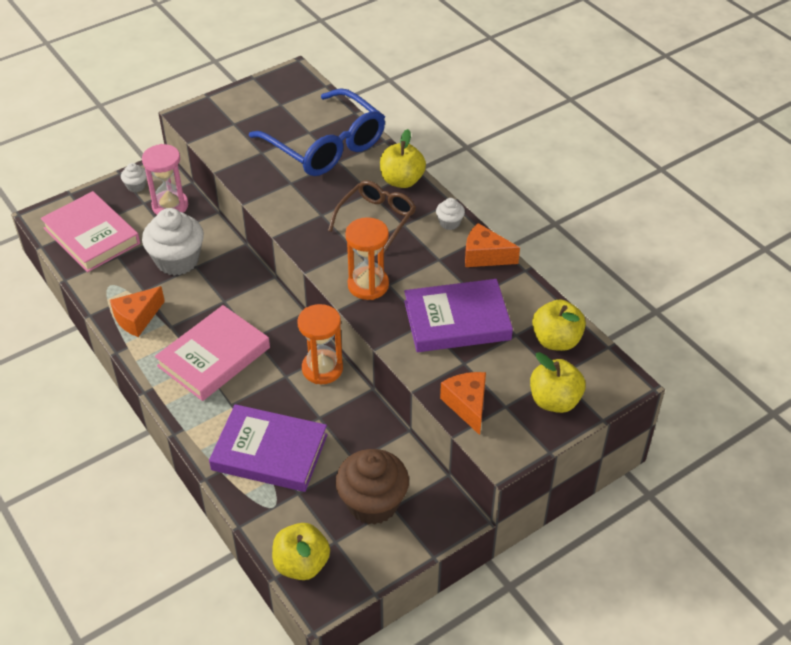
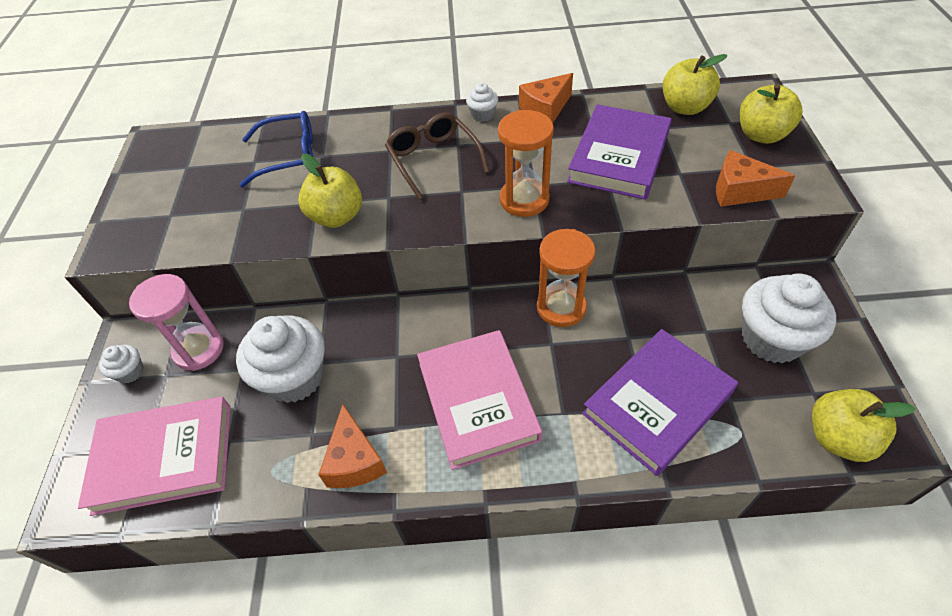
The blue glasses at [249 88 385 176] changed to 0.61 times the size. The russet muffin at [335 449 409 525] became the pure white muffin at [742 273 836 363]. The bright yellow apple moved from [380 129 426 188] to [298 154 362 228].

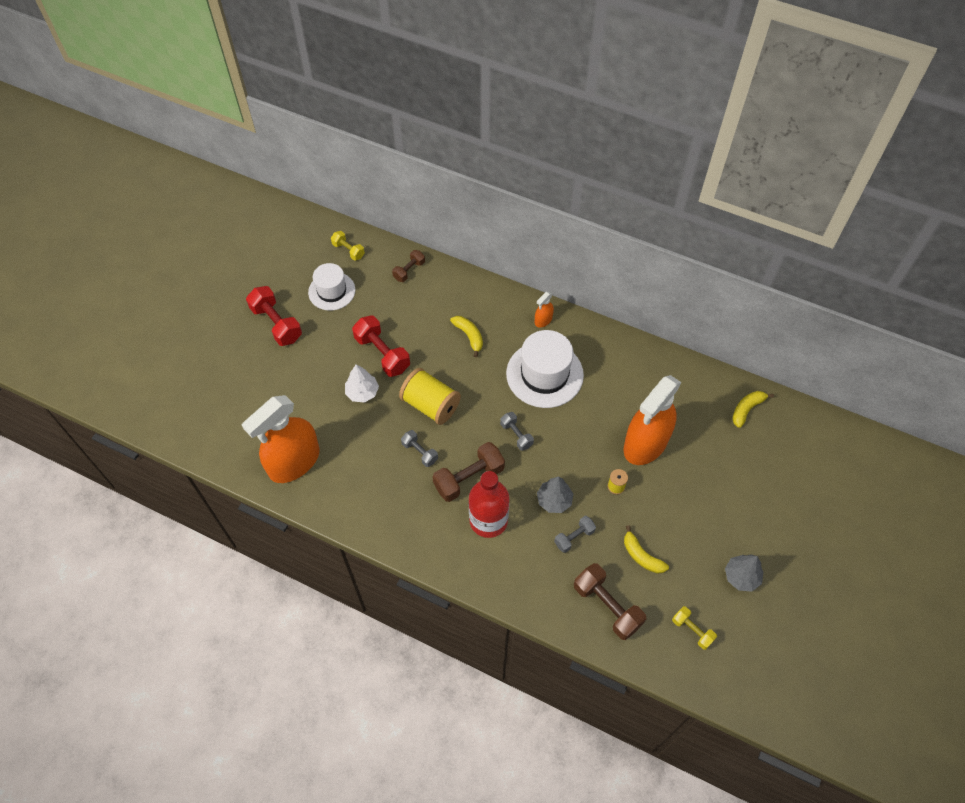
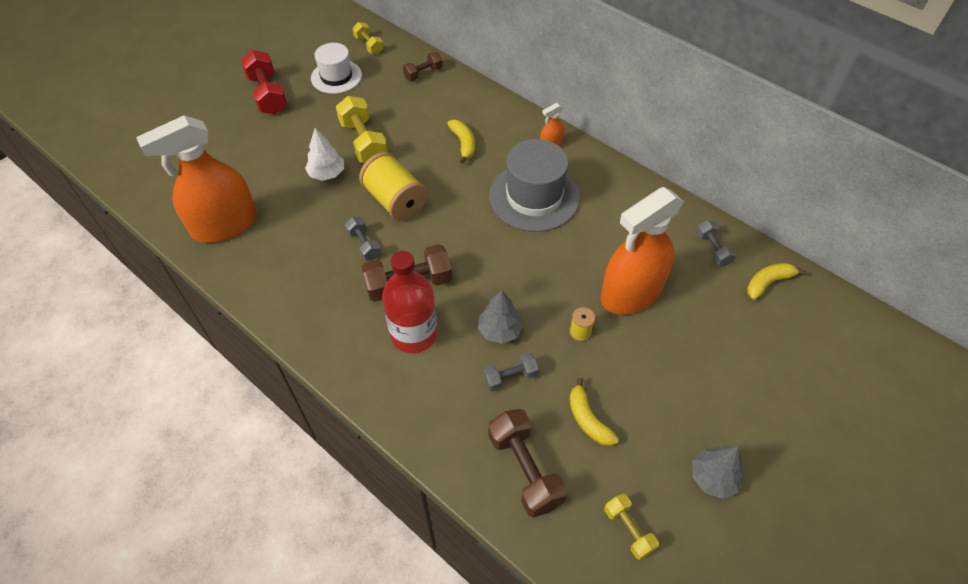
The crimson hand weight at [352 316 410 377] became the bright yellow hand weight at [336 96 388 163]. The gray hand weight moved from [500 412 534 451] to [696 220 737 267]. The pure white hat at [506 330 584 408] became the gray hat at [489 139 580 232].

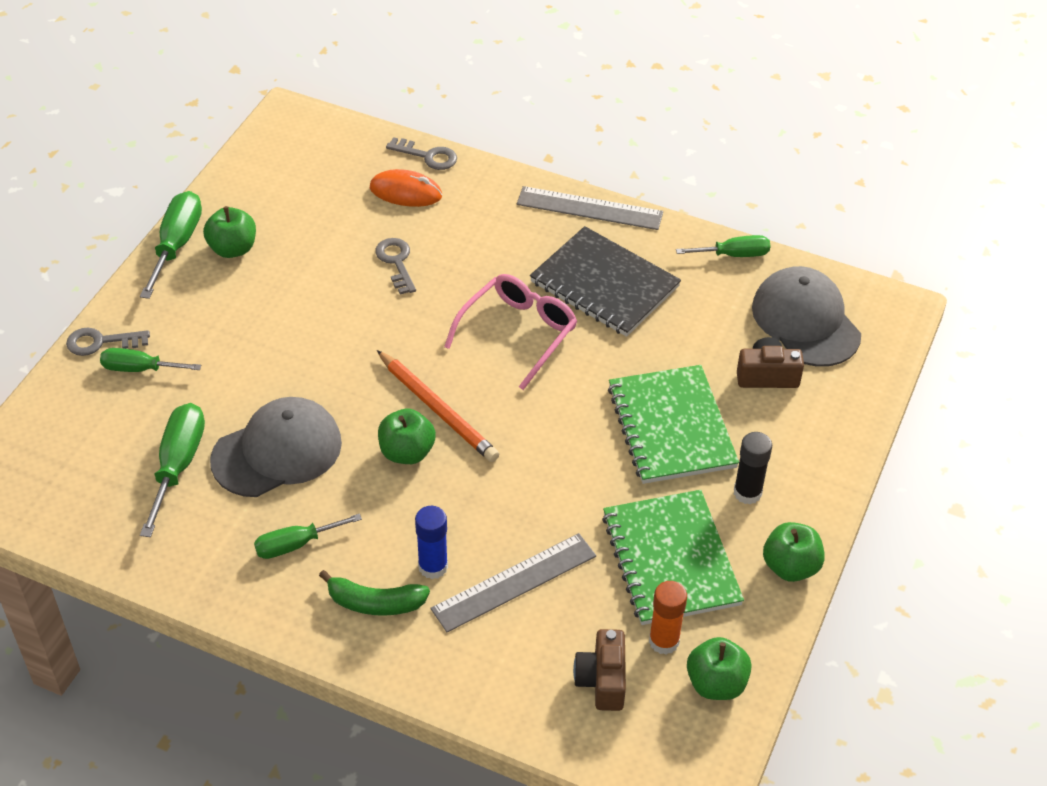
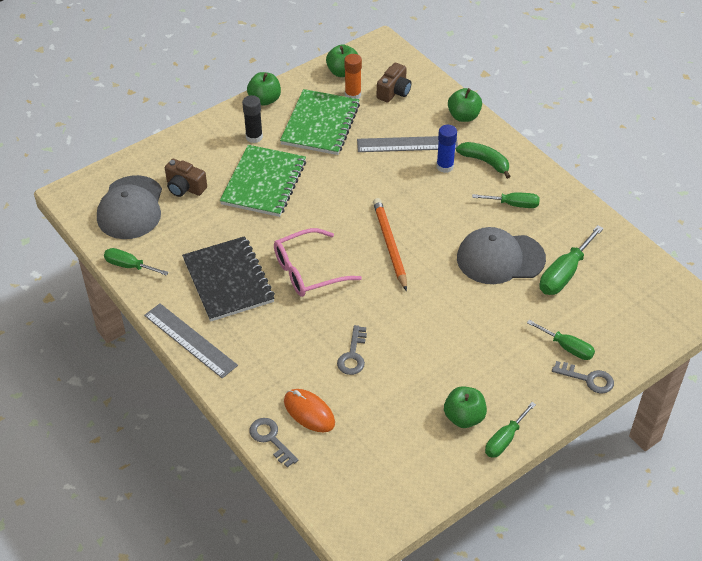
The emerald hand screwdriver at [140 191 202 299] changed to 0.66 times the size. The emerald apple moved from [378 408 436 464] to [448 88 482 122].

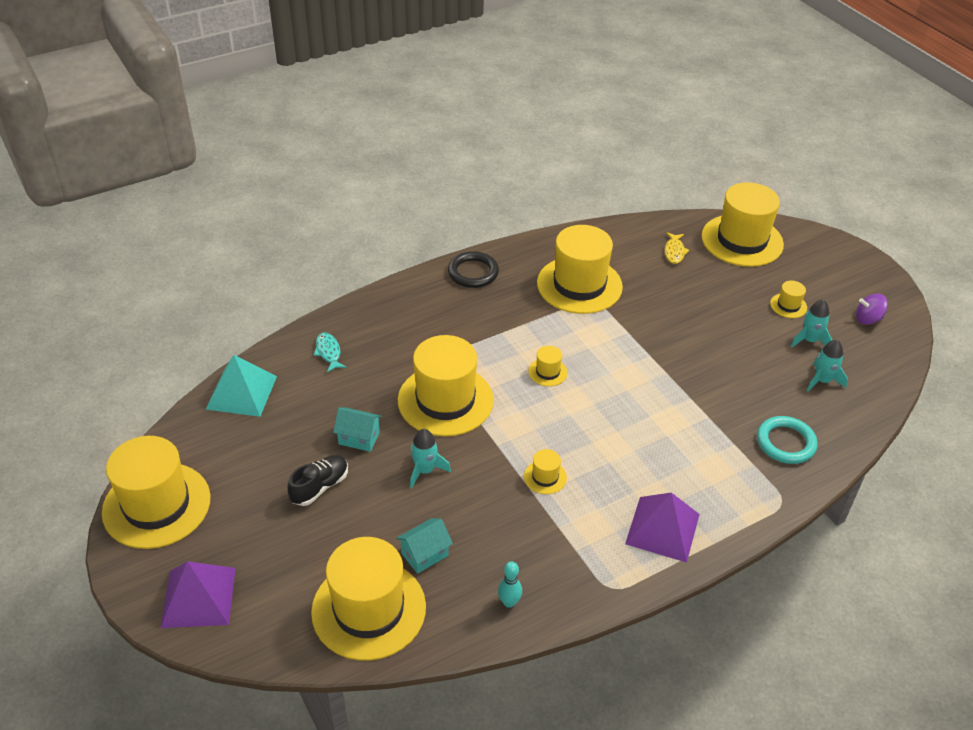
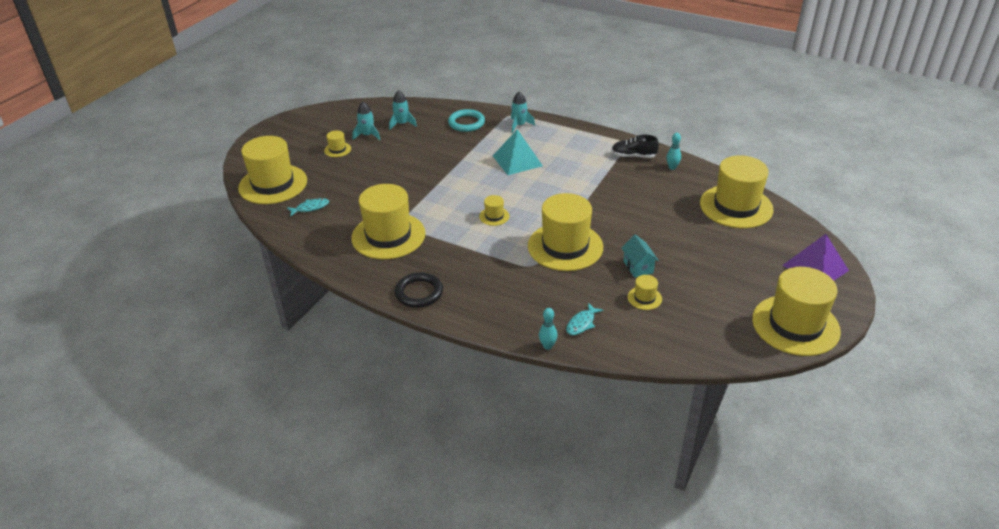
The teal pyramid shape moved from [206 355 277 417] to [493 129 543 175]. The ebony lace-up shoe moved from [287 455 348 506] to [611 135 659 158]. The teal cottage at [396 518 453 574] disappeared. The teal rocket moved from [410 429 451 488] to [511 91 535 133]. The bright yellow hat moved from [524 449 567 494] to [628 275 662 310]. The royal purple pyramid shape at [625 492 700 563] disappeared. The bright yellow fish figure at [665 232 689 264] became the teal fish figure at [287 198 329 217]. The royal purple toy top at [856 294 888 325] disappeared. The teal tenpin at [539 308 557 350] appeared.

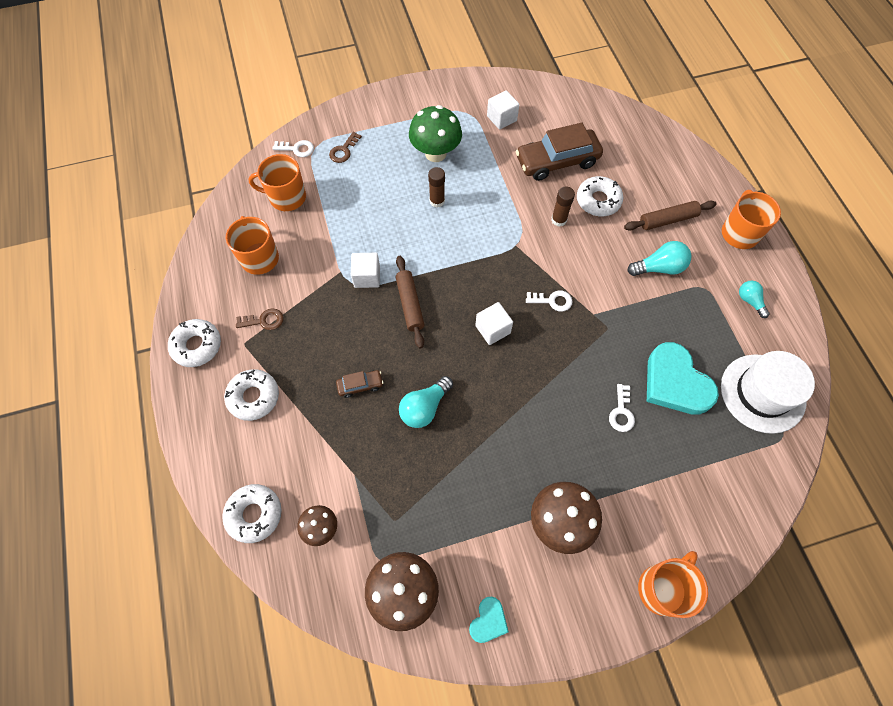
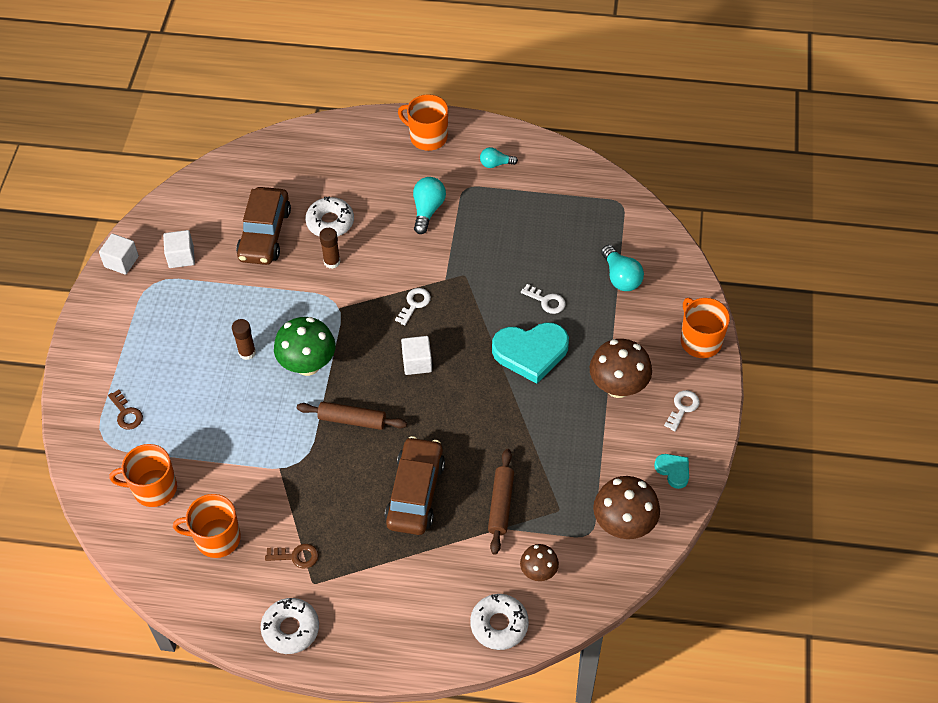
The pure white doughnut at [224 369 279 421] disappeared. The russet key at [236 308 284 330] turned 75 degrees clockwise. The orange-coloured coffee mug at [248 154 306 211] turned 60 degrees clockwise. The pure white key moved from [272 140 314 157] to [664 390 699 431]. The russet toy car at [336 370 384 398] changed to 2.16 times the size. The pure white solid cube moved from [351 253 380 288] to [99 234 139 275]. The teal bulb moved from [399 376 453 428] to [601 245 644 291]. The emerald mushroom moved from [409 105 462 162] to [274 317 336 376]. The russet pastry roller moved from [624 200 717 231] to [488 449 514 555]. The teal love heart moved from [647 342 719 415] to [492 322 569 384]. The pure white hat at [721 351 815 434] disappeared.

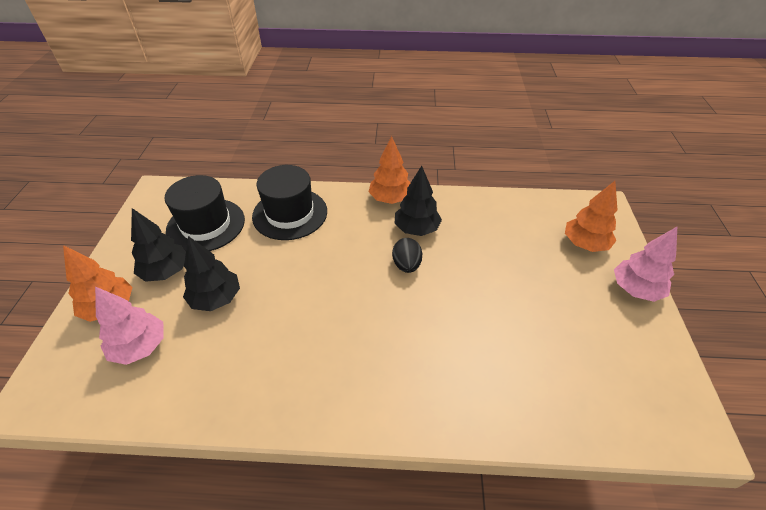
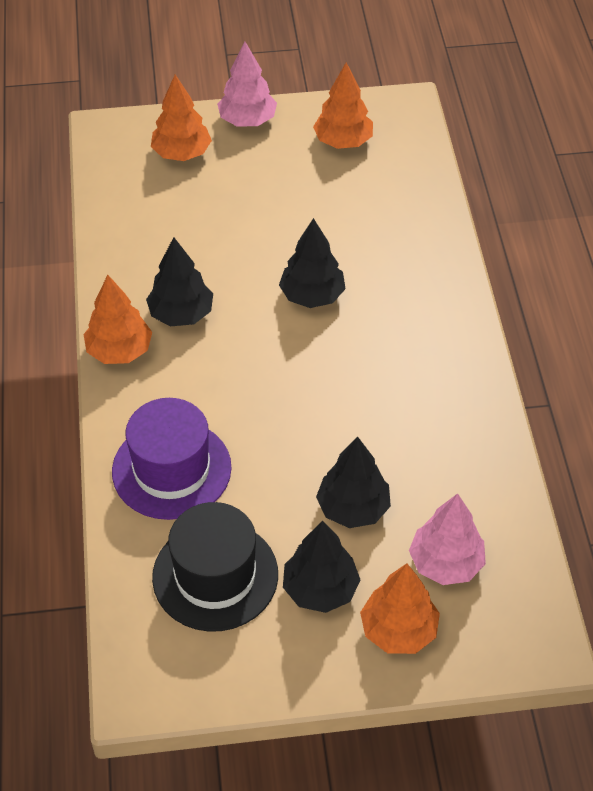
The ebony hat at [252 165 327 240] became the royal purple hat at [112 398 231 520]. The ebony egg shape at [392 238 422 273] disappeared. The ebony toy tree at [279 218 346 308] appeared. The orange-coloured toy tree at [313 62 373 149] appeared.

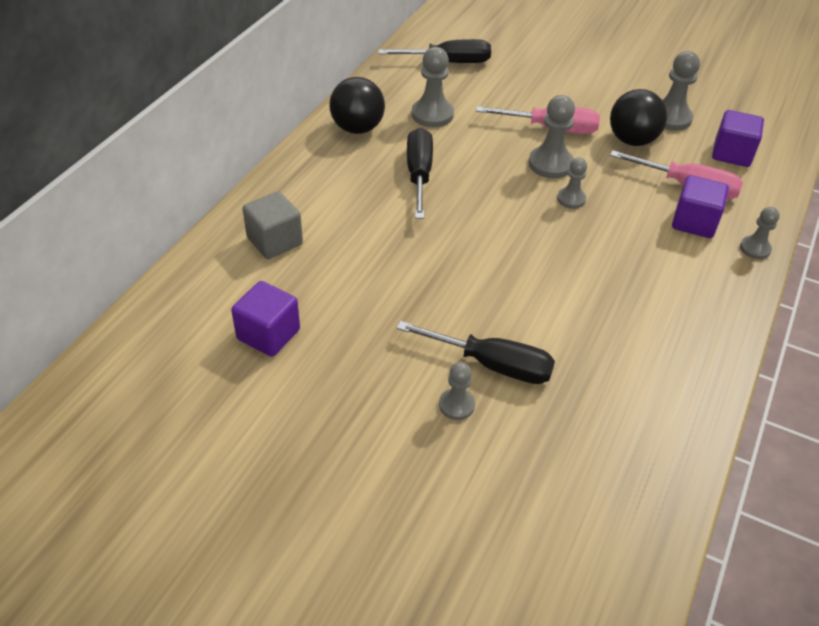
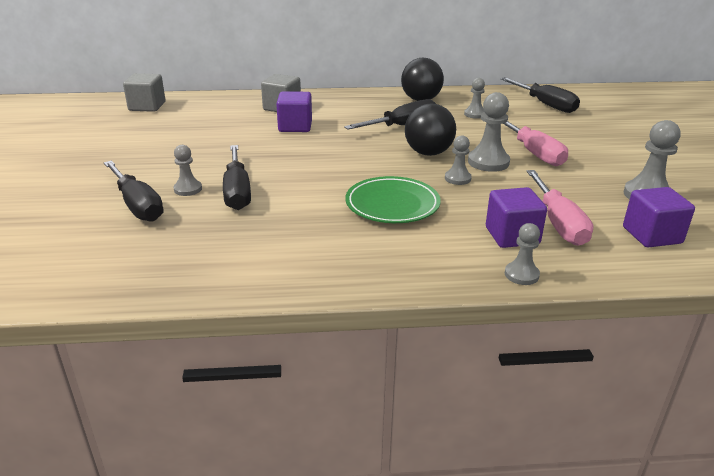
The royal purple solid cube moved from [231 281 300 357] to [276 91 312 132]. The gray pawn at [412 47 454 127] changed to 0.61 times the size. The ebony sphere moved from [610 89 667 146] to [405 103 456 156]. The ebony hand screwdriver at [104 161 164 222] appeared. The gray solid cube at [123 73 166 112] appeared. The emerald dinner plate at [345 176 441 223] appeared.

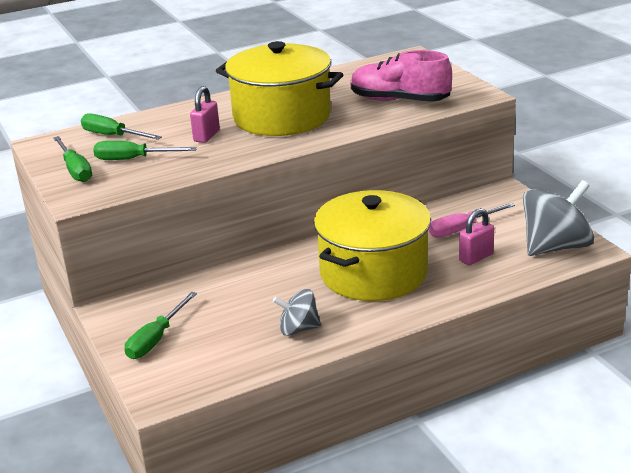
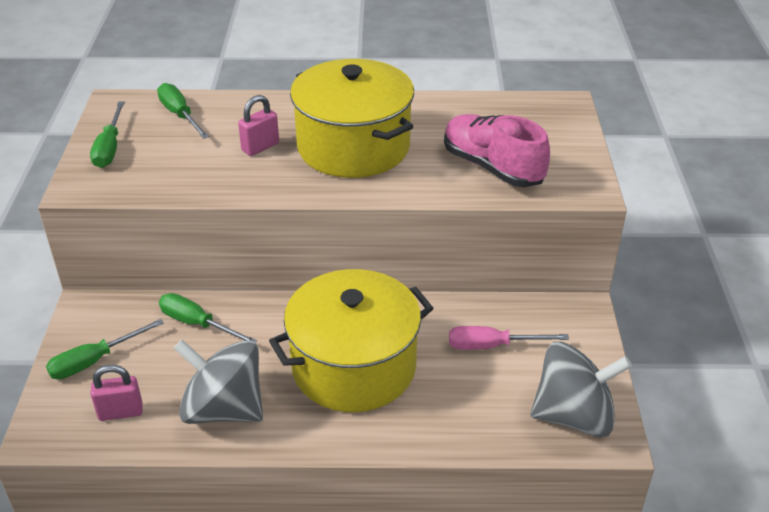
The emerald hand screwdriver moved from [93 141 197 160] to [159 293 257 342]. The gray toy top at [273 289 321 336] changed to 1.76 times the size. The rose-pink lock moved from [459 208 494 265] to [91 365 143 421].

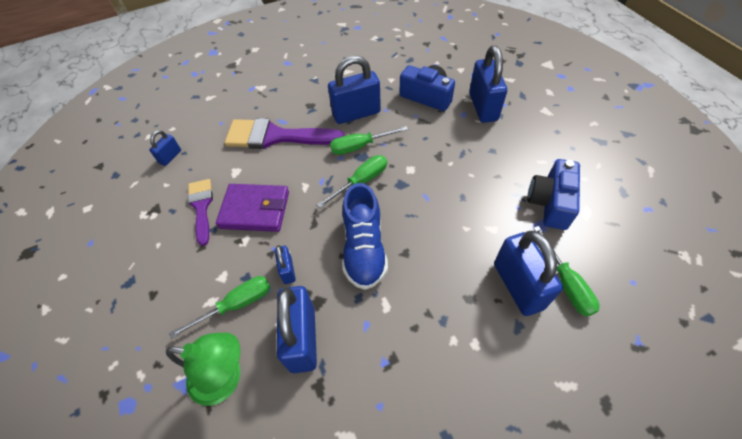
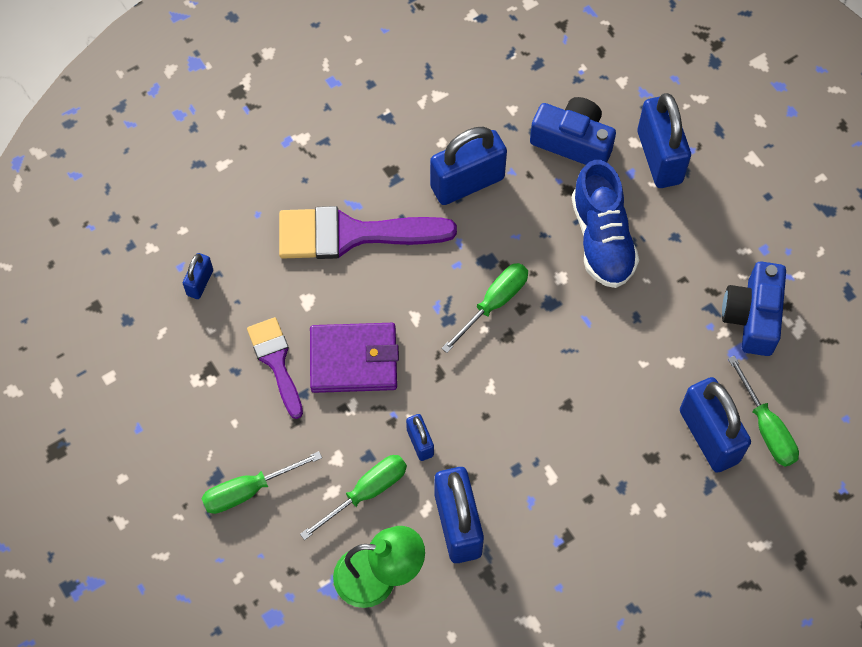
The emerald hand screwdriver moved from [330 126 408 155] to [201 451 322 514]. The blue lace-up shoe moved from [342 183 388 290] to [572 160 639 288].

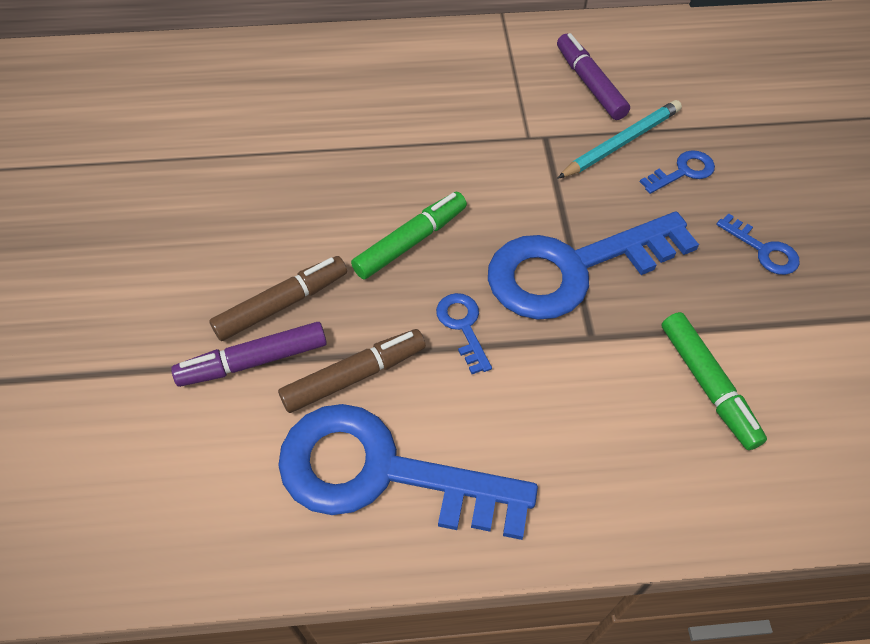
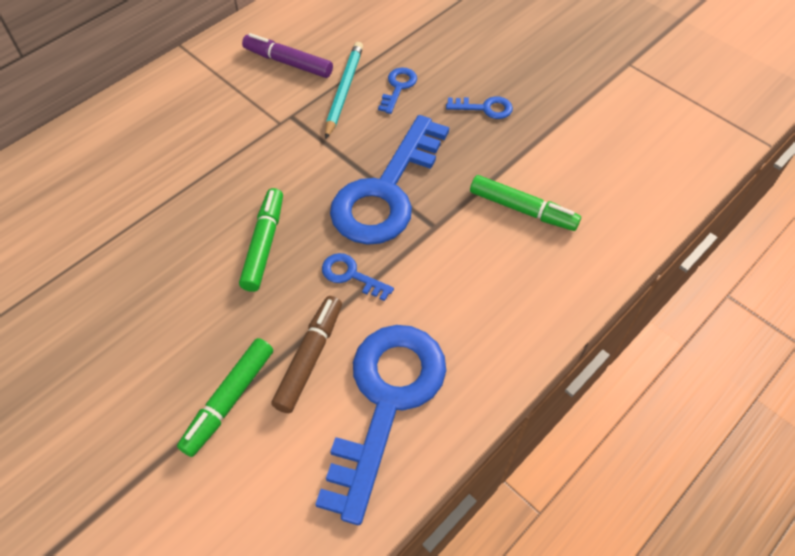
The royal purple felt pen at [171 322 327 387] became the emerald felt pen at [177 338 273 457]. The russet felt pen at [209 256 347 341] disappeared. The blue key at [278 404 538 540] turned 135 degrees clockwise.

